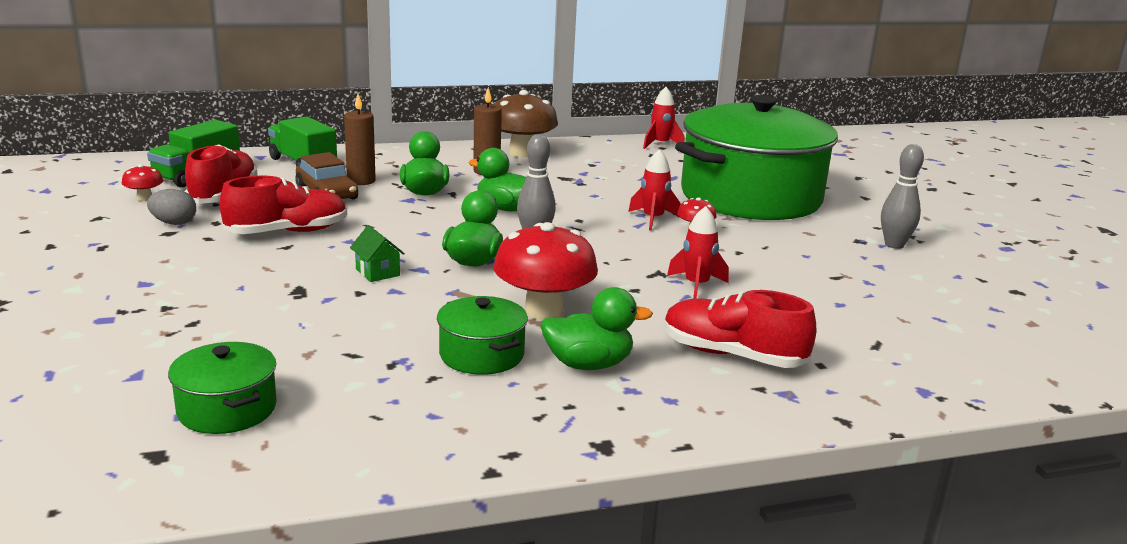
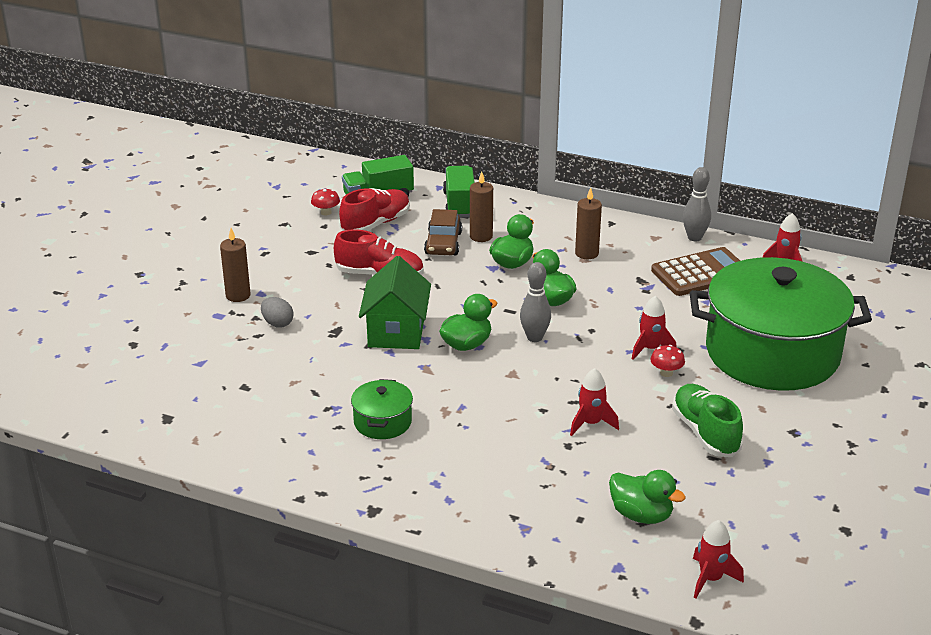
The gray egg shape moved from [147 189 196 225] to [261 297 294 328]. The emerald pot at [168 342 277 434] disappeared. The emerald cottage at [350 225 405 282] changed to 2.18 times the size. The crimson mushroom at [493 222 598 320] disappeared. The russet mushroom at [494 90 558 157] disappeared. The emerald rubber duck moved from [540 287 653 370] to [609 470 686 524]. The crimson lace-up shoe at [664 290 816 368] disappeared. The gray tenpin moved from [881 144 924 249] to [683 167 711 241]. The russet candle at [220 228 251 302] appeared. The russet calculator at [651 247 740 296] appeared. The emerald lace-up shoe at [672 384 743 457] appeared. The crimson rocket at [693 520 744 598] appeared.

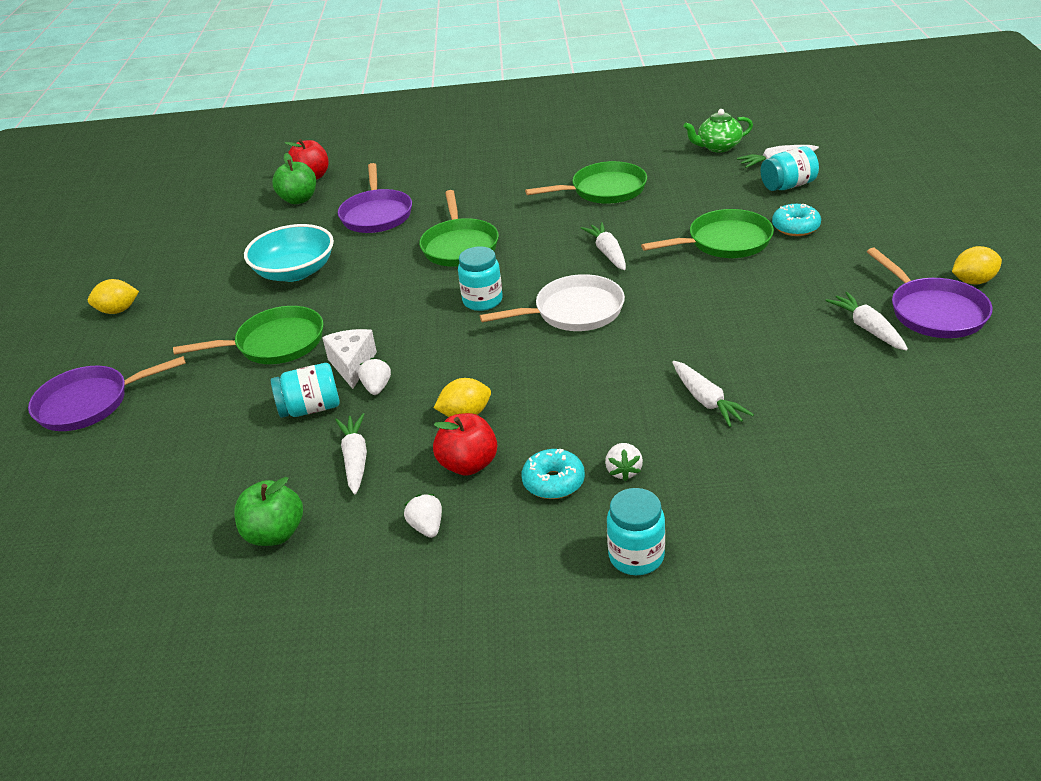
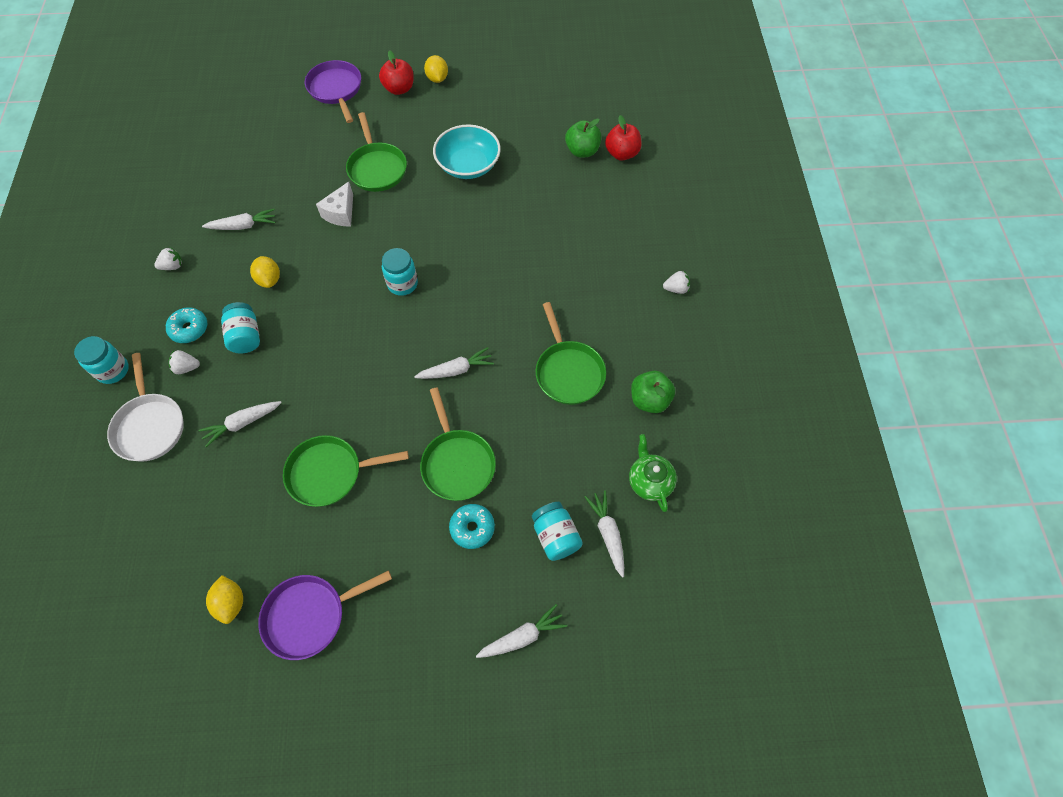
The emerald apple moved from [234 477 303 546] to [631 371 675 413]. The teal jam jar moved from [271 363 340 418] to [221 302 260 353]. The pure white cheese at [322 329 377 389] turned 120 degrees clockwise. The royal purple skillet at [338 163 412 233] disappeared. The pure white strawberry moved from [358 358 391 395] to [663 271 690 294]. The emerald skillet moved from [419 190 499 267] to [283 435 409 507]. The crimson apple moved from [433 413 497 476] to [379 50 414 95]. The pure white skillet moved from [480 274 625 331] to [107 353 184 462]. The pure white carrot moved from [825 292 908 351] to [476 604 567 658]. The bright yellow toy lemon moved from [952 246 1002 285] to [206 575 243 624].

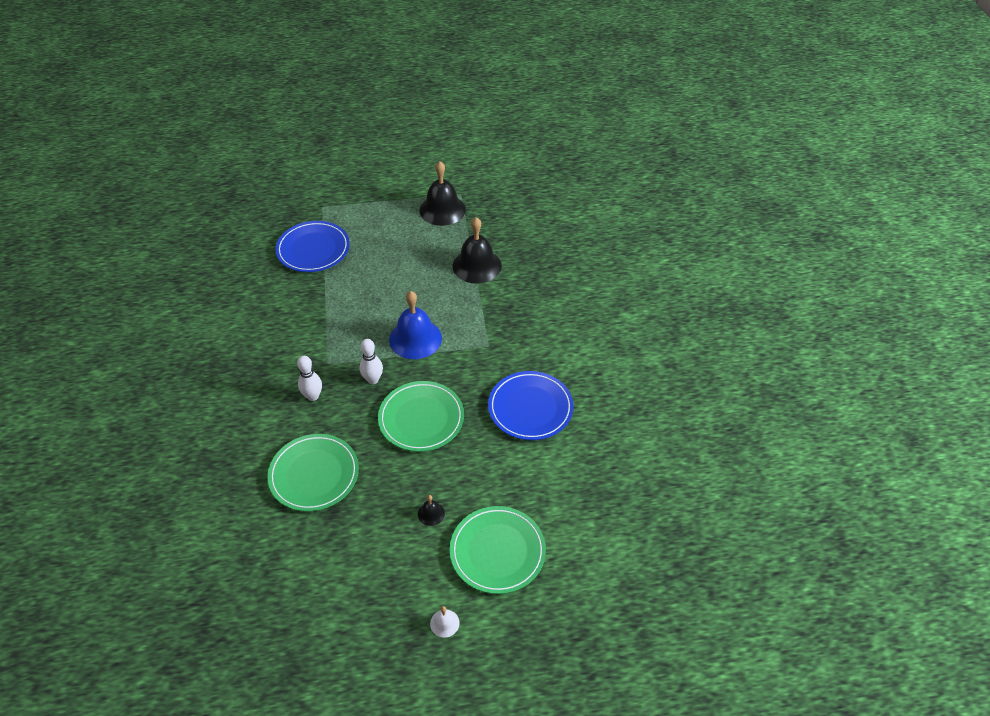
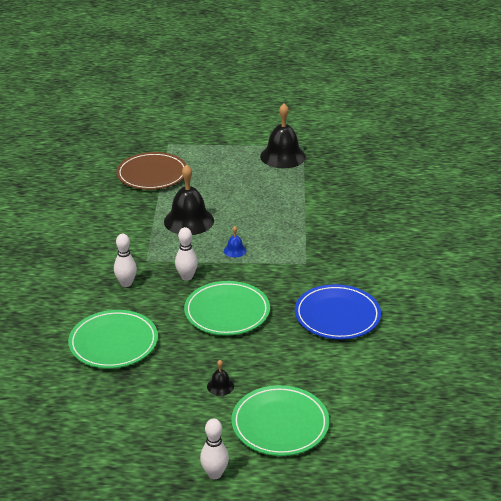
The blue dinner plate at [275 221 350 272] became the russet dinner plate at [116 152 187 190]. The blue hand bell at [389 291 442 359] changed to 0.44 times the size. The pure white hand bell at [430 606 459 638] was replaced by the pure white tenpin at [200 418 229 479]. The ebony hand bell moved from [453 217 502 284] to [164 165 214 235].

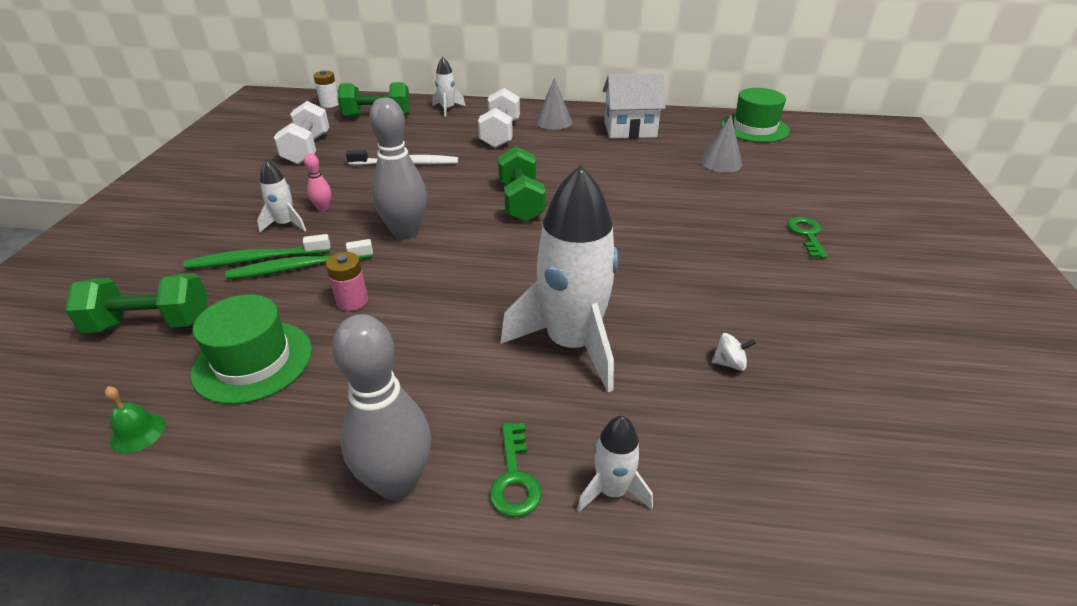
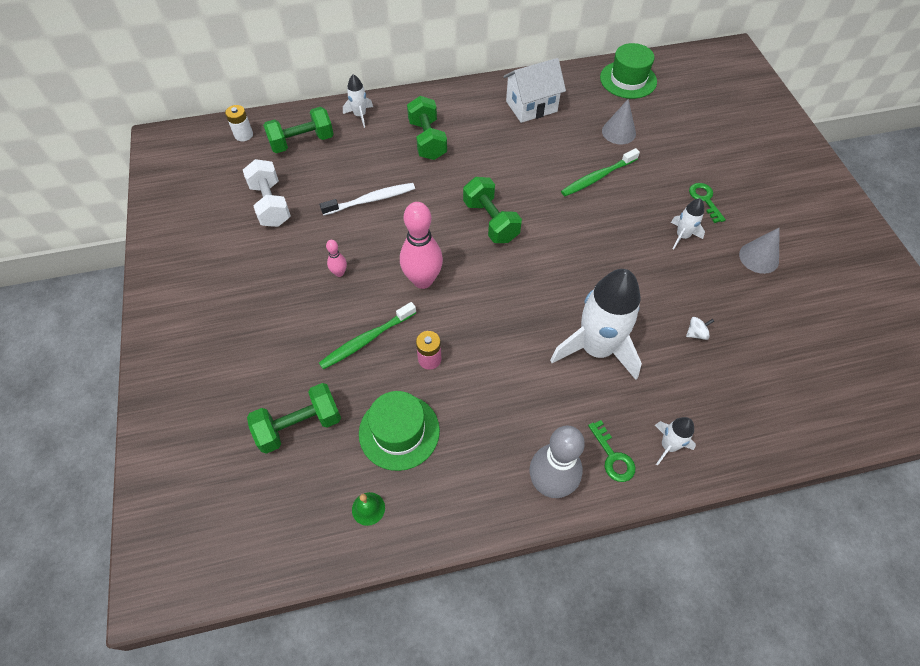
The emerald toothbrush moved from [184 234 331 269] to [561 148 640 196]. The pure white rocket moved from [257 160 306 232] to [671 198 705 250]. The gray tenpin at [369 98 427 240] became the rose-pink tenpin at [400 202 443 289]. The pure white hand weight at [478 88 520 148] became the emerald hand weight at [407 96 447 160]. The gray cone moved from [535 78 572 130] to [739 227 780 274].

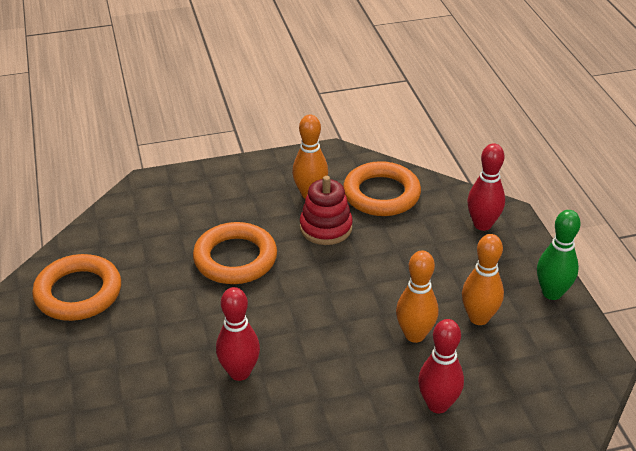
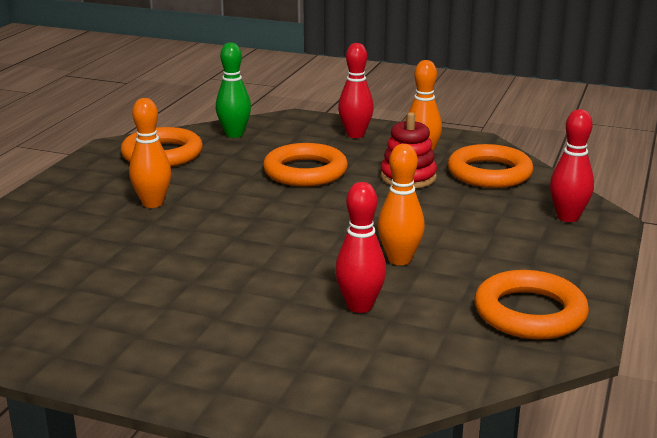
The crimson tenpin moved from [216 287 260 381] to [338 43 374 138]. The orange-coloured tenpin moved from [462 234 504 325] to [129 98 171 208]. The emerald tenpin moved from [537 210 581 300] to [216 43 251 138]. The orange-coloured hoop at [474 270 589 339] appeared.

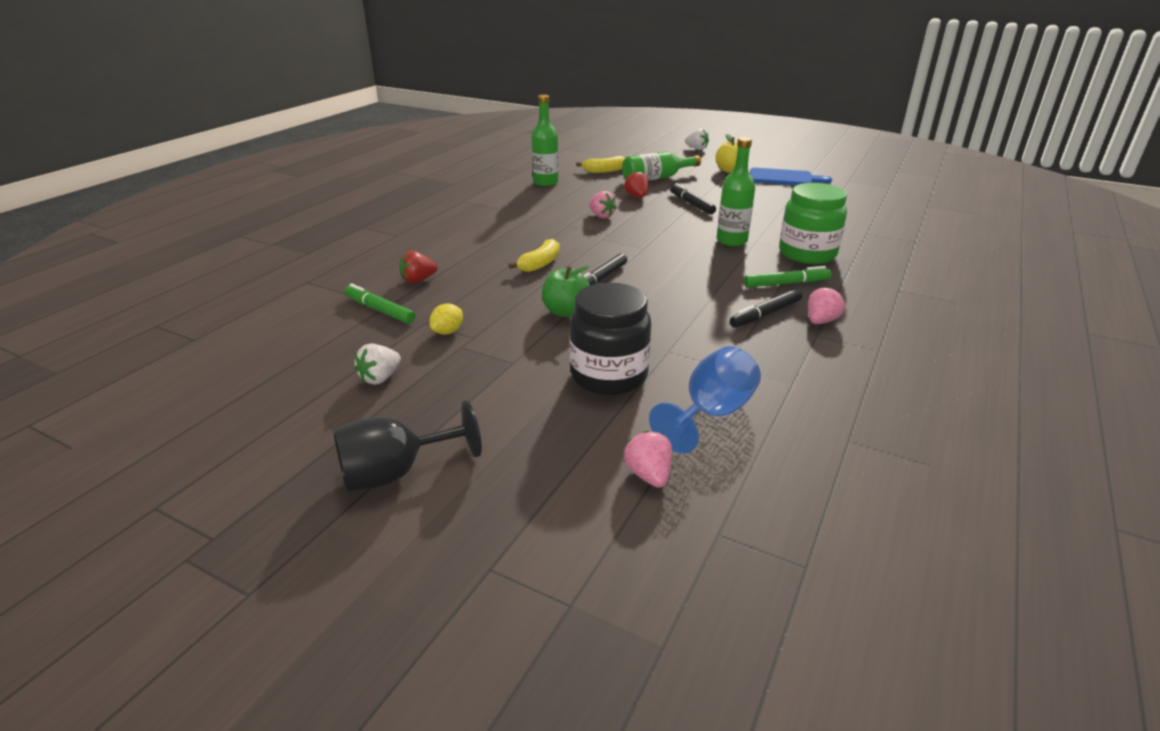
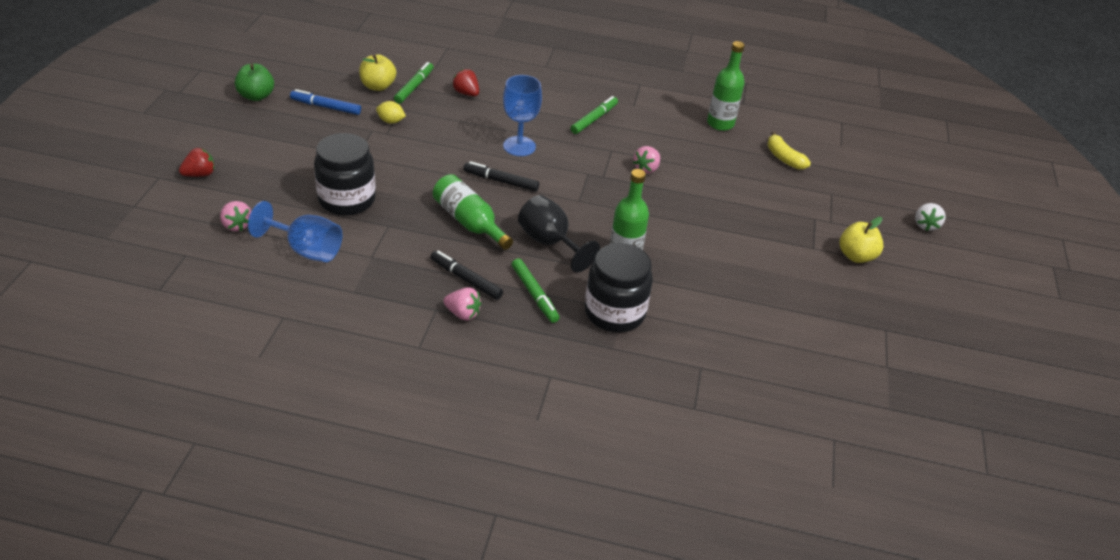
The ebony goblet moved from [333 400 482 492] to [518 195 600 273]. The pure white strawberry at [355 343 401 385] was replaced by the blue felt pen at [290 89 361 115]. The bright yellow banana fruit at [509 239 560 272] was replaced by the blue goblet at [503 75 542 156]. The emerald apple moved from [542 265 590 317] to [235 64 274 101]. The emerald flask moved from [622 152 701 180] to [433 174 513 250]. The crimson strawberry moved from [624 171 649 198] to [179 148 214 177]. The rose-pink strawberry at [624 431 672 488] turned 90 degrees clockwise. The ebony felt pen at [670 183 716 214] disappeared. The blue cutting board at [750 168 832 185] disappeared. The emerald jam jar at [779 183 847 264] became the ebony jam jar at [585 243 653 333]. The bright yellow apple at [359 54 396 91] appeared. The emerald felt pen at [571 96 618 134] appeared.

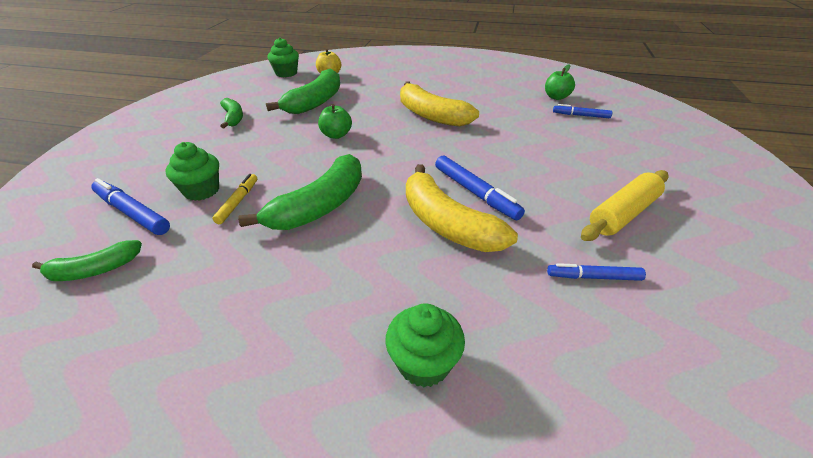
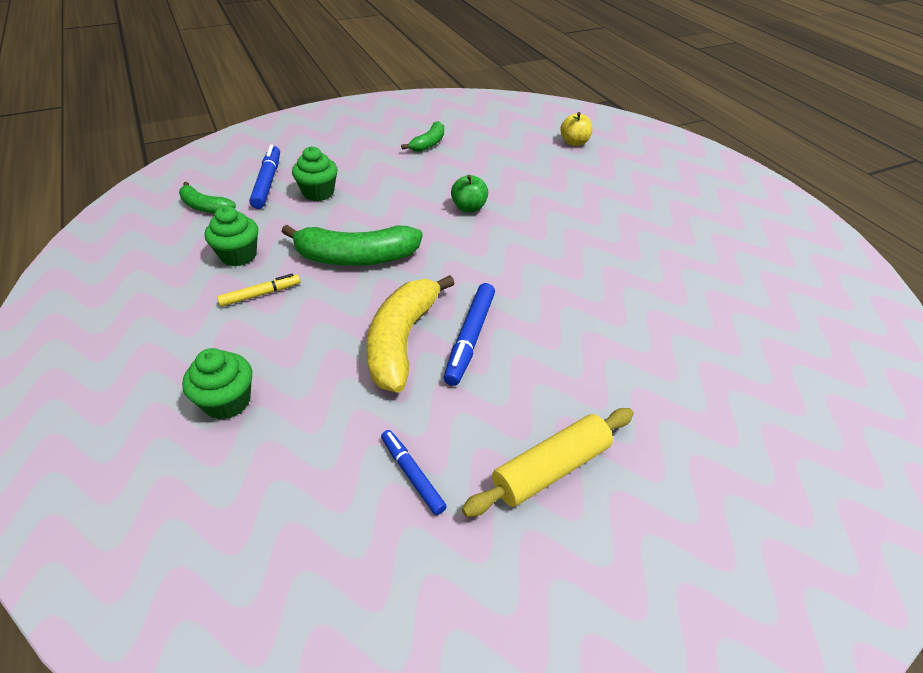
The bright yellow felt pen moved from [212 174 257 224] to [217 274 300 307]. The emerald banana fruit at [266 68 340 114] disappeared. The emerald muffin moved from [267 37 299 78] to [205 206 258 266]. The bright yellow banana fruit at [400 81 479 127] disappeared. The emerald apple at [545 64 575 100] disappeared. The blue felt pen at [553 104 612 118] disappeared. The bright yellow pastry roller at [581 170 669 241] turned 45 degrees counterclockwise.

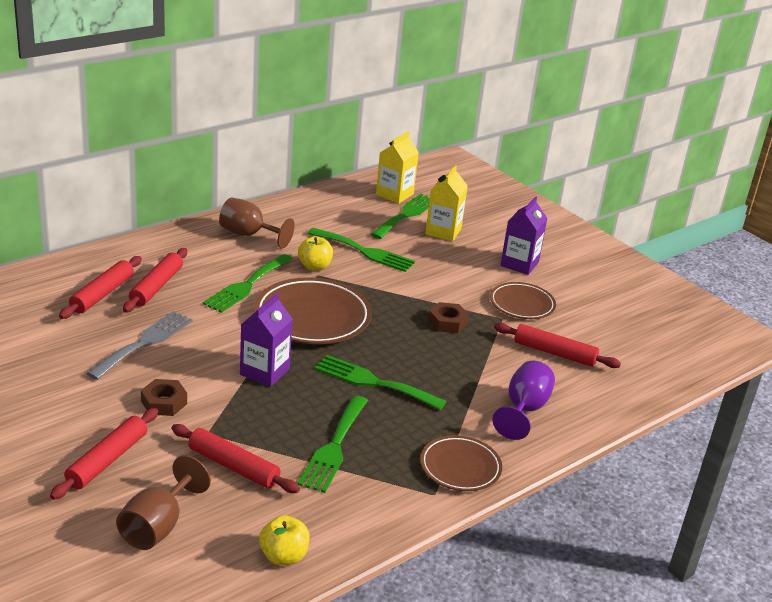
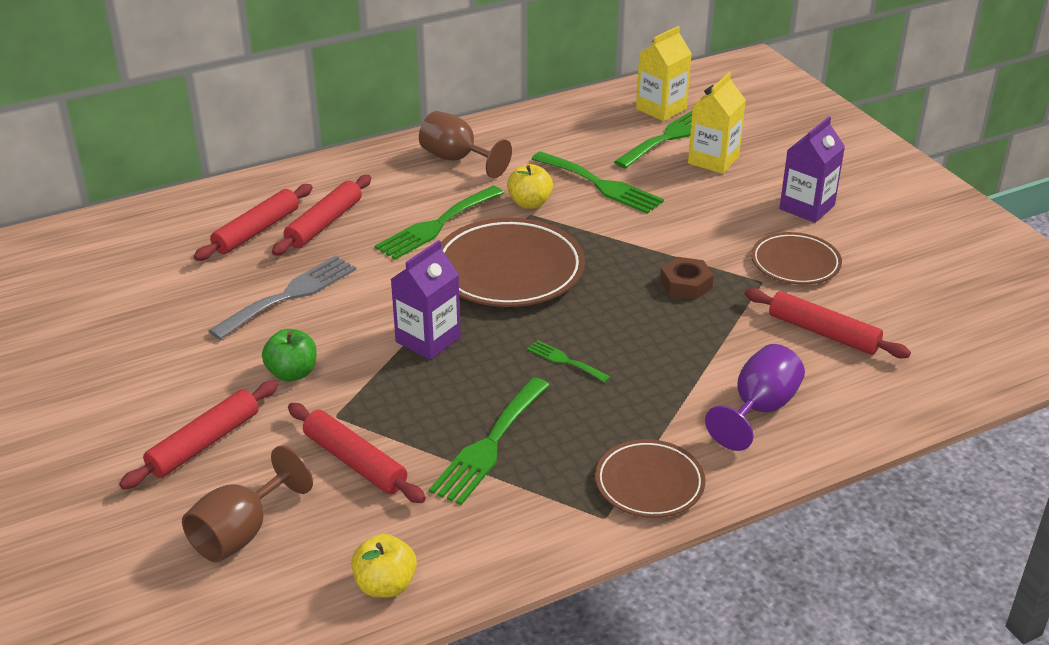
The russet hex nut at [141 379 187 416] was replaced by the emerald apple at [262 329 317 382]. The emerald table fork at [315 355 447 410] changed to 0.52 times the size.

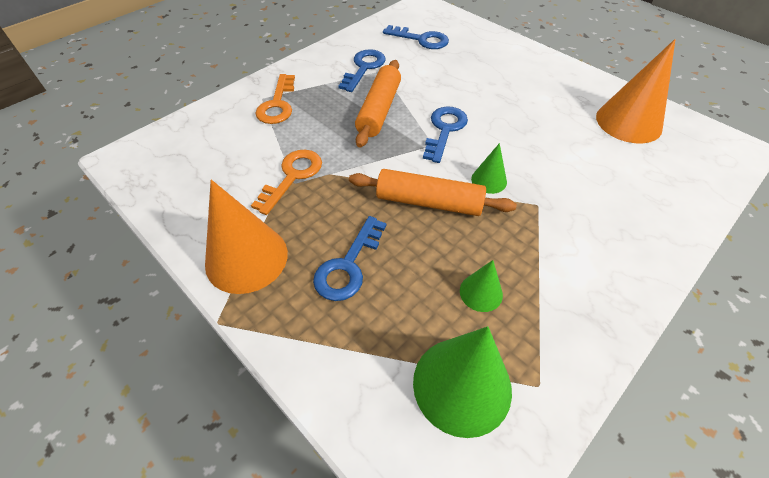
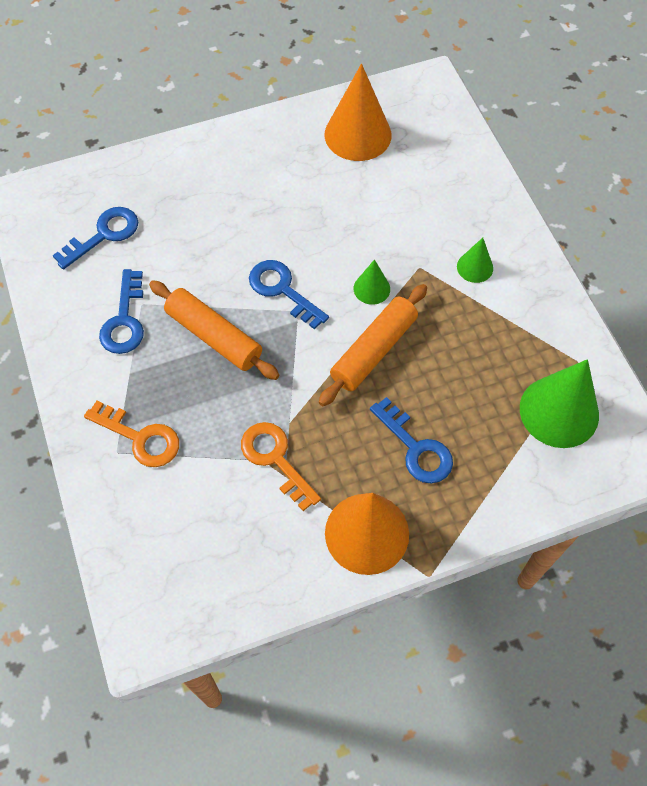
The blue key at [338 49 386 92] turned 135 degrees counterclockwise. The emerald cone moved from [460 260 503 312] to [457 238 493 283].

